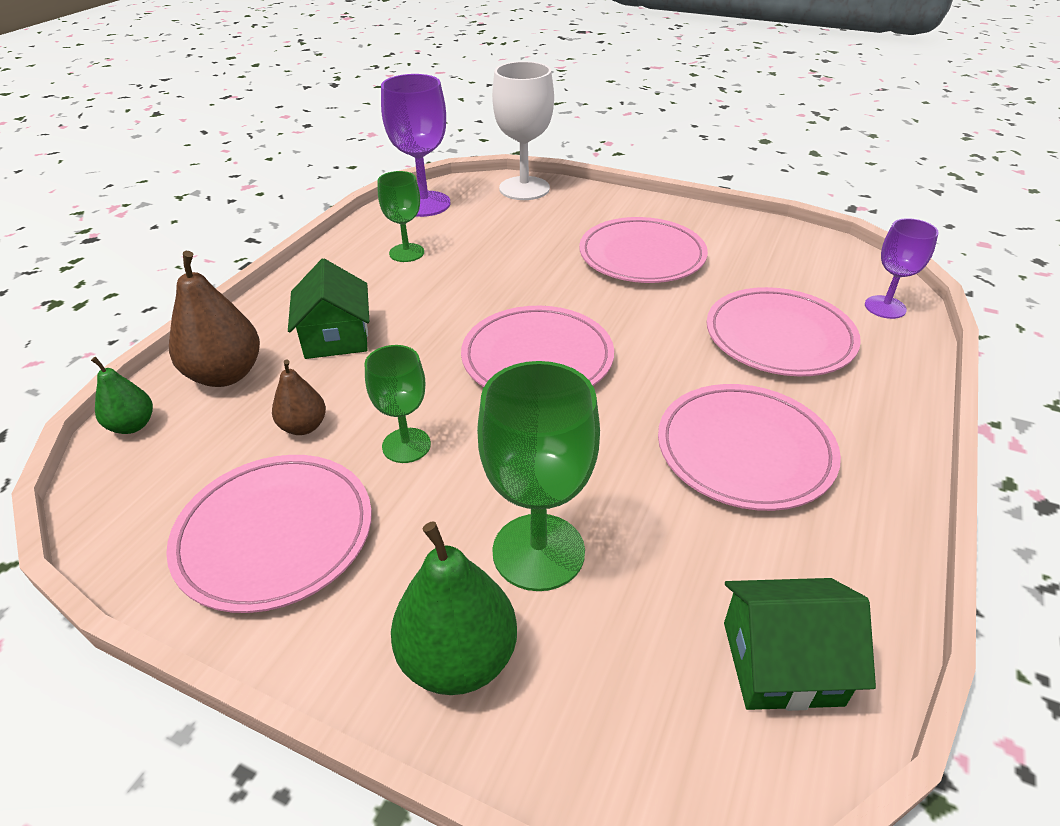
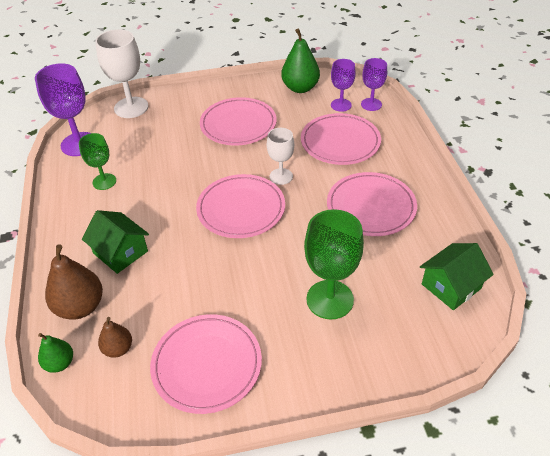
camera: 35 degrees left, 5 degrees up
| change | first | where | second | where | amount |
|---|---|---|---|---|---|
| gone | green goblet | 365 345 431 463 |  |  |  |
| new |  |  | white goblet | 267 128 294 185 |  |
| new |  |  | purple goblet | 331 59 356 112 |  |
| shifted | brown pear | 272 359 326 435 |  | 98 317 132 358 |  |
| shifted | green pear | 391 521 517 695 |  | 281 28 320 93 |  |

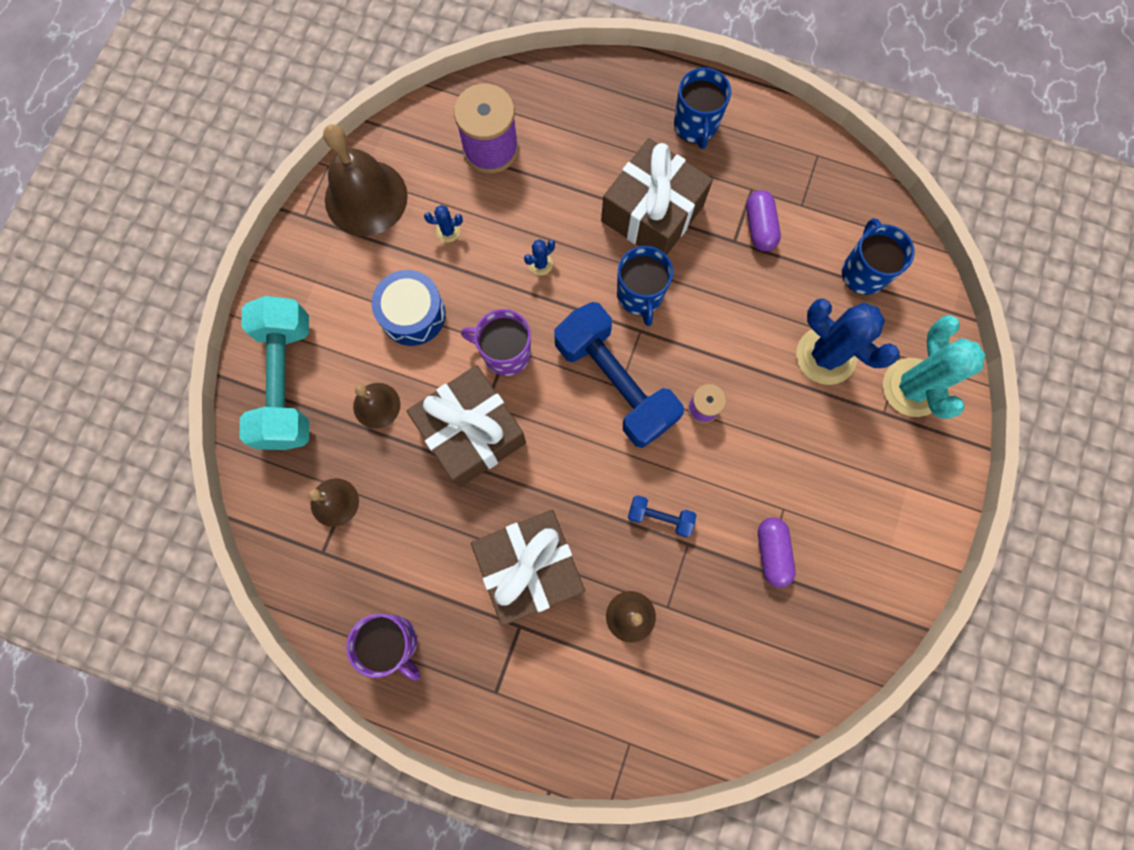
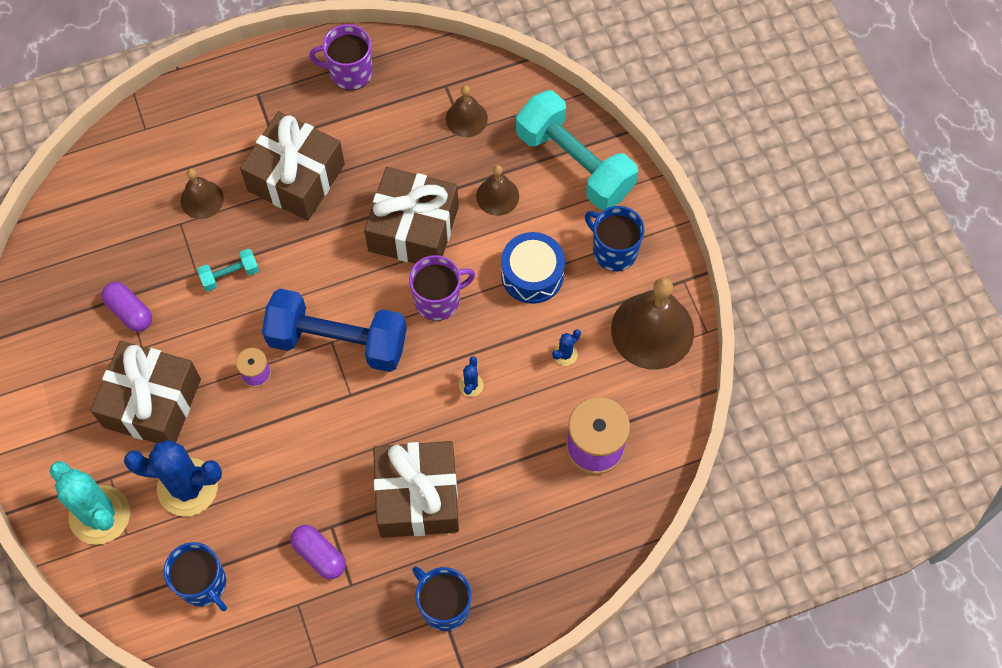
camera: 140 degrees right, 10 degrees down
| change | first | where | second | where | amount |
|---|---|---|---|---|---|
| new |  |  | brown gift | 90 341 201 443 |  |
| shifted | blue mug | 617 246 673 326 |  | 585 206 645 272 |  |
| repainted | blue dumbbell | 628 495 696 537 | turquoise dumbbell | 197 249 259 291 |  |

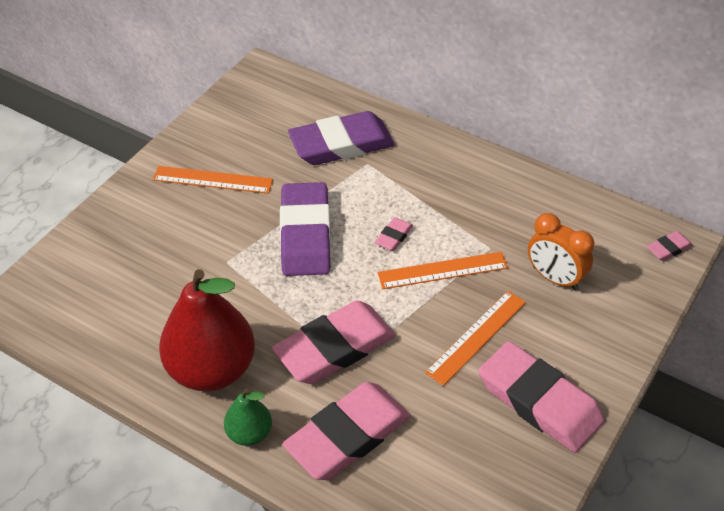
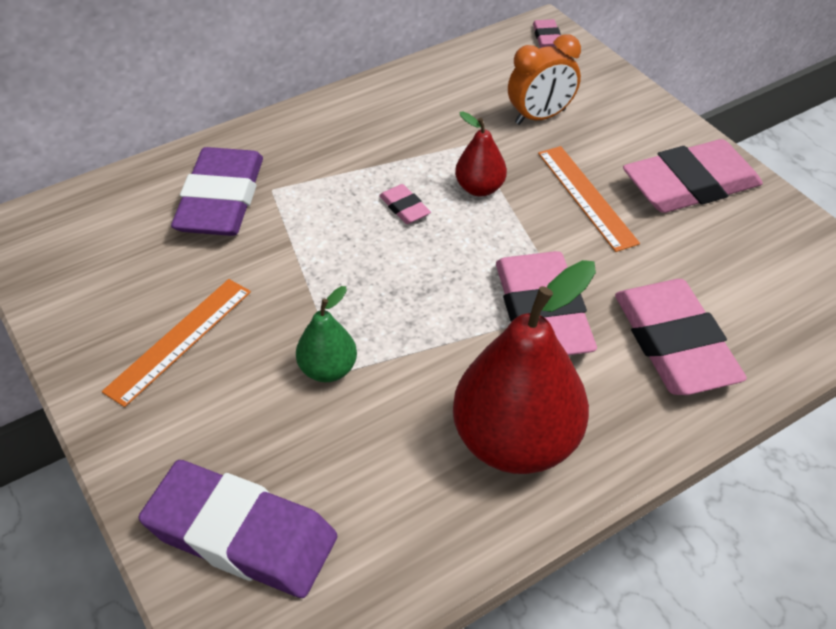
camera: 65 degrees left, 0 degrees up
| change | first | where | second | where | amount |
|---|---|---|---|---|---|
| shifted | green pear | 224 389 272 446 |  | 296 286 357 382 |  |
| shifted | purple eraser | 280 182 331 276 |  | 139 460 337 598 |  |
| swapped | orange ruler | 378 252 508 289 | red pear | 455 111 507 196 |  |

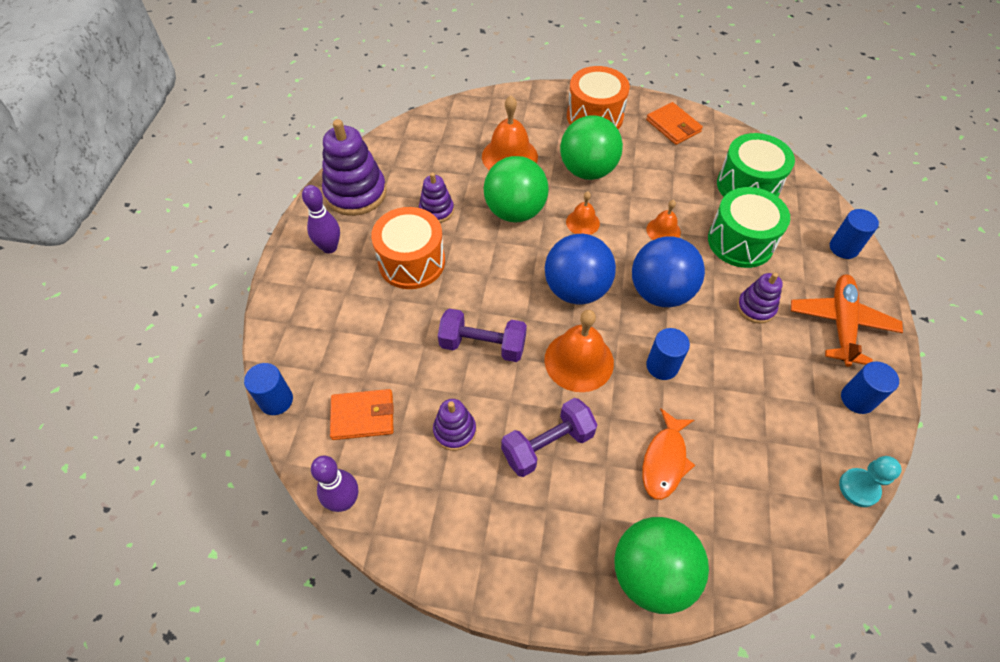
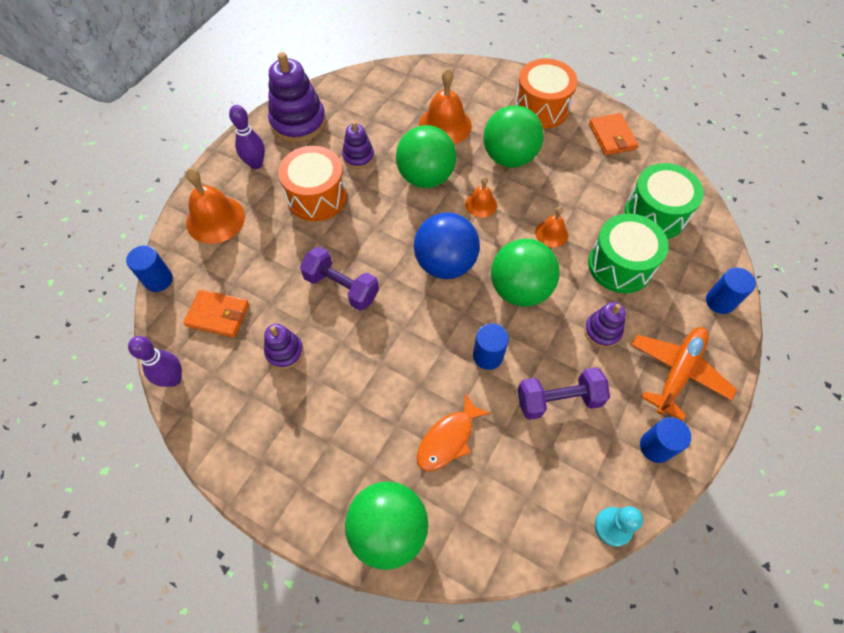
camera: 20 degrees right, 5 degrees up
| change | first | where | second | where | amount |
|---|---|---|---|---|---|
| shifted | purple dumbbell | 501 398 597 477 |  | 518 367 610 420 |  |
| shifted | orange bell | 544 310 614 392 |  | 186 168 245 244 |  |
| repainted | blue ball | 632 236 705 307 | green ball | 491 239 560 307 |  |

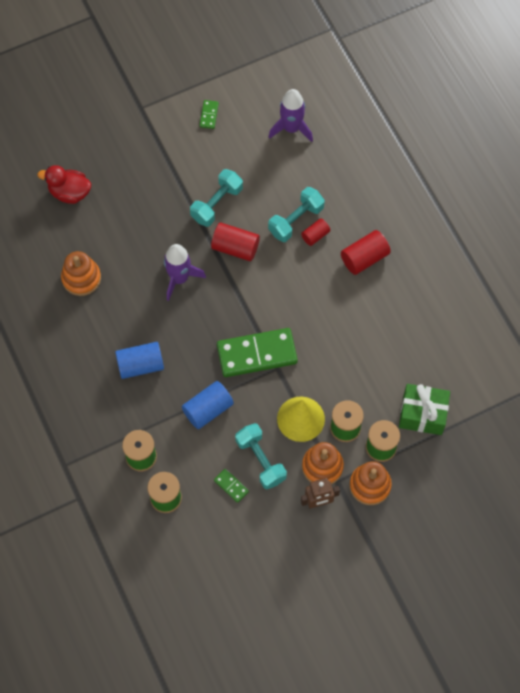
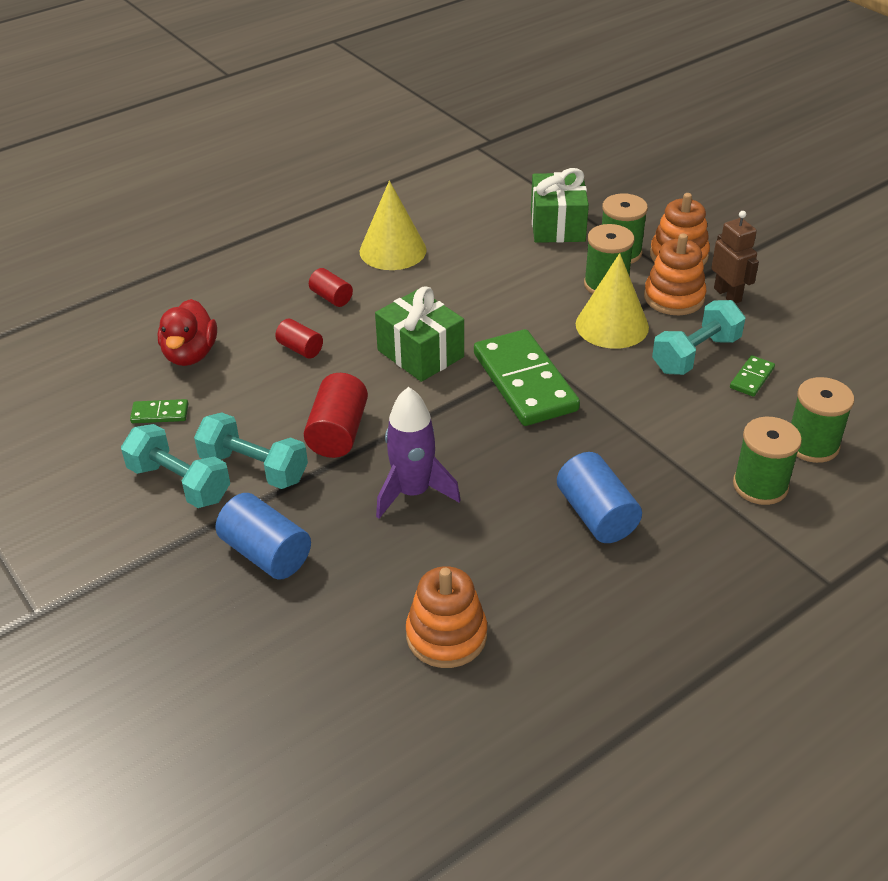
camera: 100 degrees left, 25 degrees down
| change | first | where | second | where | amount |
|---|---|---|---|---|---|
| gone | purple rocket | 269 89 313 142 |  |  |  |
| new |  |  | yellow cone | 359 181 427 270 |  |
| new |  |  | green gift | 375 286 464 382 |  |
| shifted | red duck | 37 165 91 204 |  | 158 299 217 366 |  |
| shifted | blue cylinder | 182 381 234 429 |  | 216 493 311 580 |  |
| shifted | green domino | 199 100 219 129 |  | 130 399 188 423 |  |
| shifted | turquoise dumbbell | 268 187 325 242 |  | 121 424 230 508 |  |
| scaled | red cylinder | 341 230 391 275 |  | 309 268 353 307 | x0.60 |

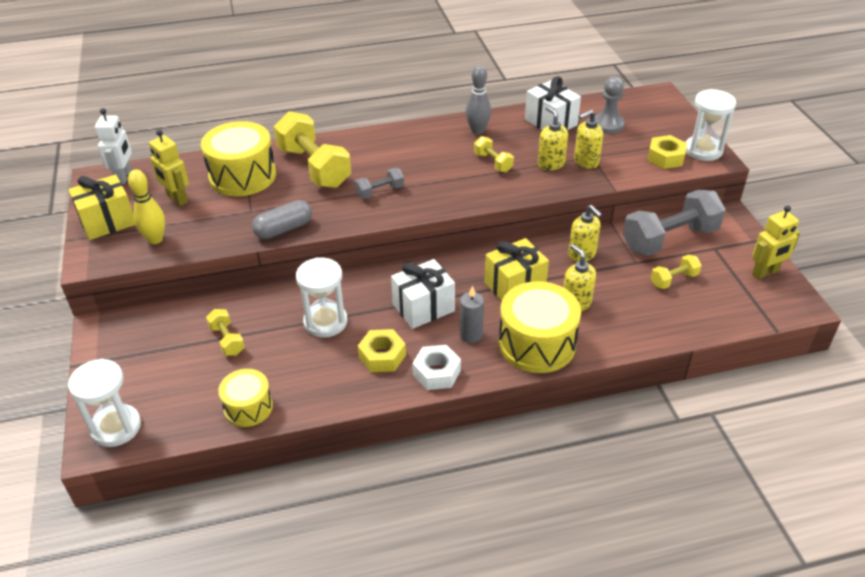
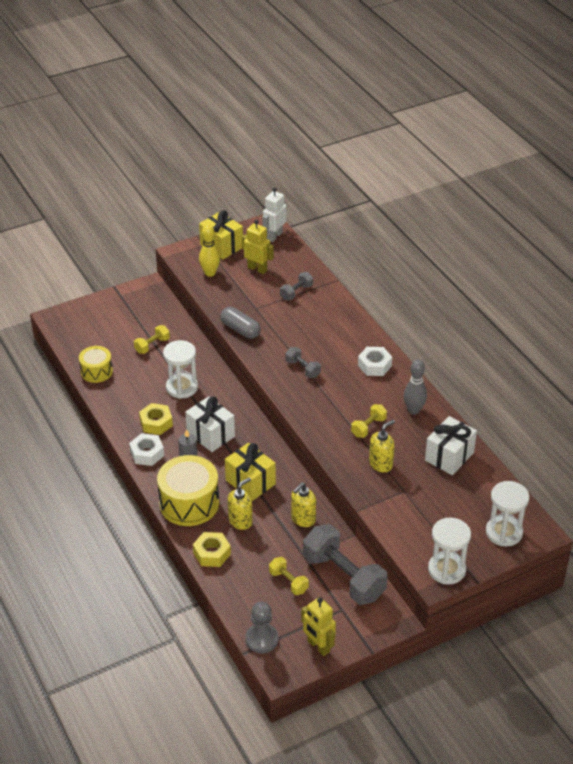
camera: 75 degrees right, 0 degrees up
| change | first | where | second | where | amount |
|---|---|---|---|---|---|
| gone | yellow dumbbell | 274 111 351 188 |  |  |  |
| gone | yellow soap dispenser | 574 110 603 169 |  |  |  |
| new |  |  | white nut | 358 347 392 376 |  |
| shifted | white hourglass | 68 359 141 447 |  | 486 481 529 547 |  |
| shifted | grey pawn | 594 76 625 134 |  | 245 601 279 653 |  |
| shifted | yellow nut | 647 135 687 169 |  | 193 532 231 567 |  |
| swapped | yellow drum | 201 121 276 196 | grey dumbbell | 280 272 313 300 |  |
| rotated | white robot | 95 108 132 184 |  | 262 187 286 242 | 135 degrees clockwise |
| rotated | yellow robot | 149 129 189 206 |  | 242 220 274 274 | 90 degrees clockwise |

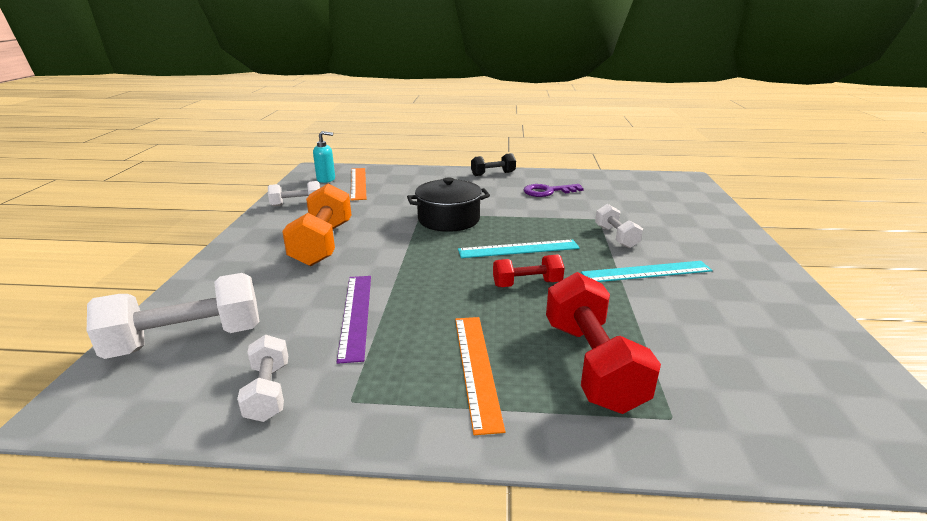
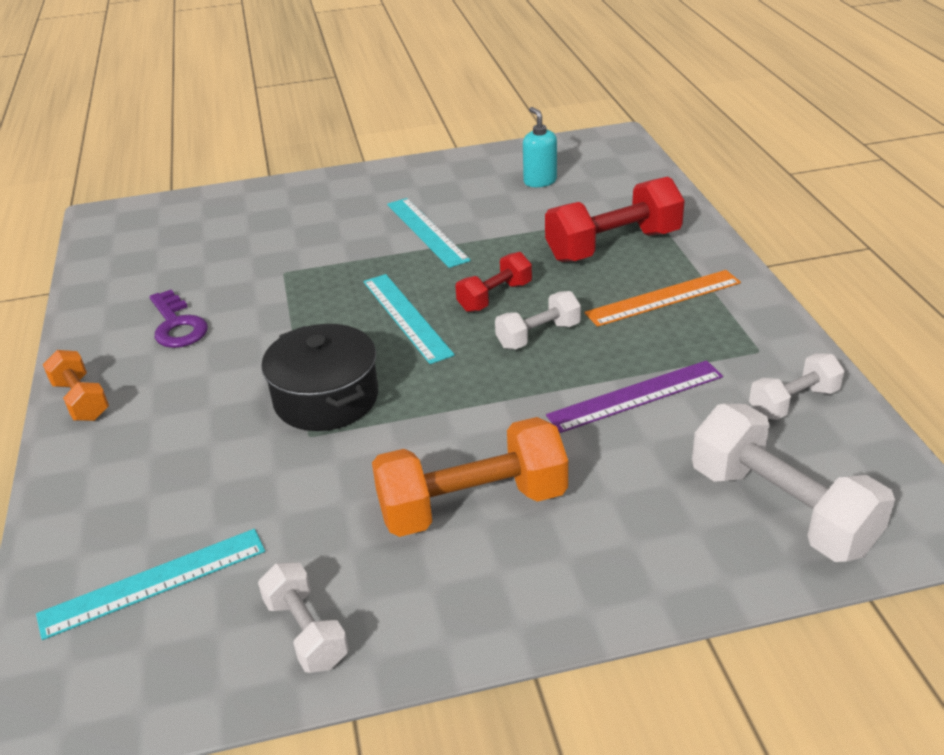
camera: 105 degrees left, 10 degrees up
| change | first | where | second | where | amount |
|---|---|---|---|---|---|
| shifted | turquoise soap dispenser | 313 131 335 183 |  | 523 107 557 187 |  |
| shifted | white dumbbell | 595 204 643 248 |  | 495 291 581 349 |  |
| repainted | orange ruler | 350 168 366 201 | turquoise ruler | 36 529 265 640 |  |
| repainted | black dumbbell | 471 153 516 176 | orange dumbbell | 43 350 109 421 |  |
| rotated | red dumbbell | 493 254 565 287 |  | 455 252 532 312 | 75 degrees clockwise |

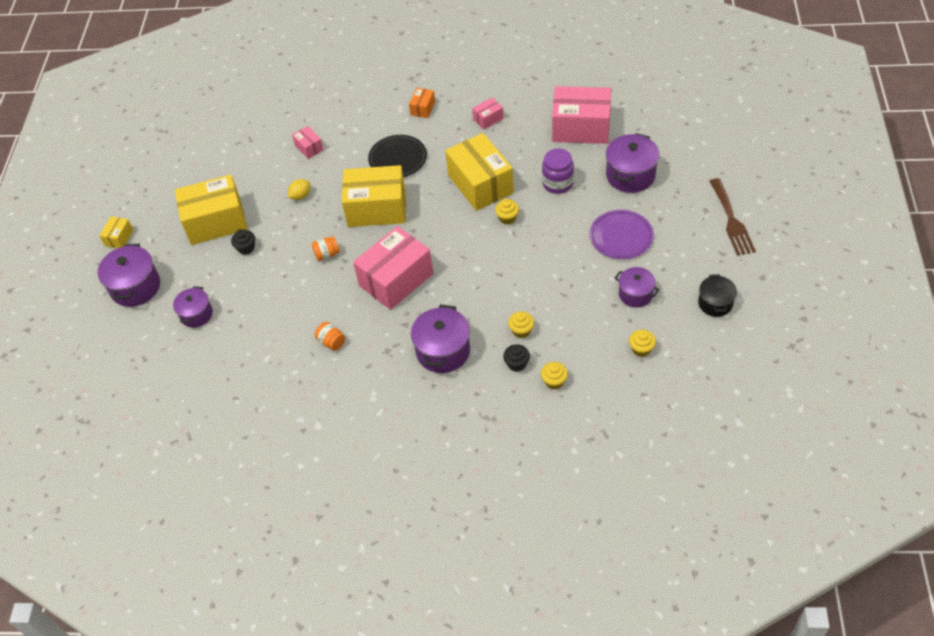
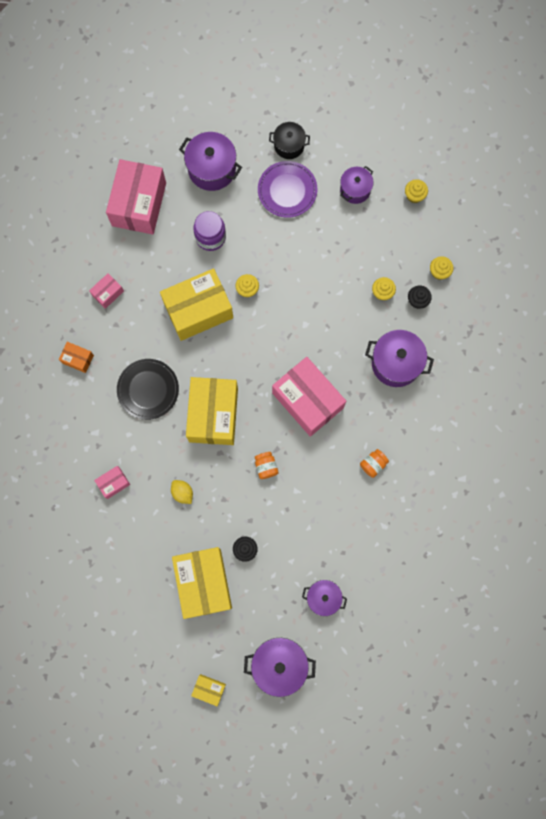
camera: 90 degrees left, 25 degrees up
| change | first | where | second | where | amount |
|---|---|---|---|---|---|
| gone | brown fork | 710 178 756 256 |  |  |  |
| shifted | black pot | 698 274 737 317 |  | 269 122 310 159 |  |
| rotated | pink box | 472 98 504 130 |  | 89 273 124 309 | 75 degrees clockwise |

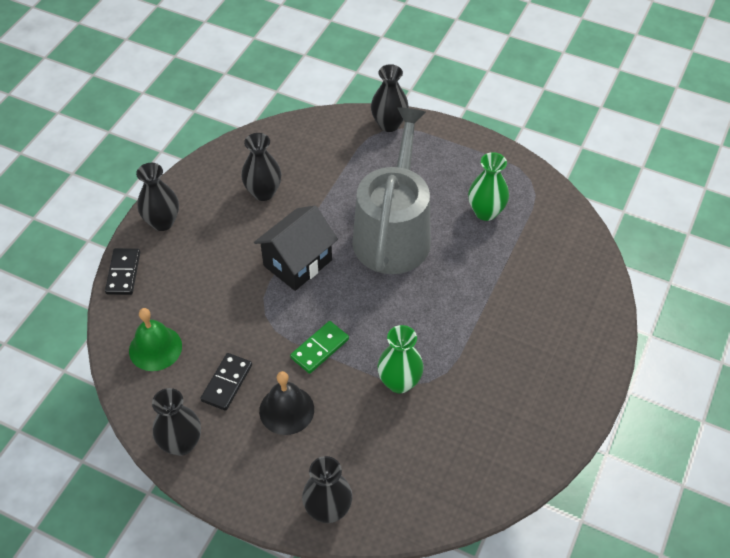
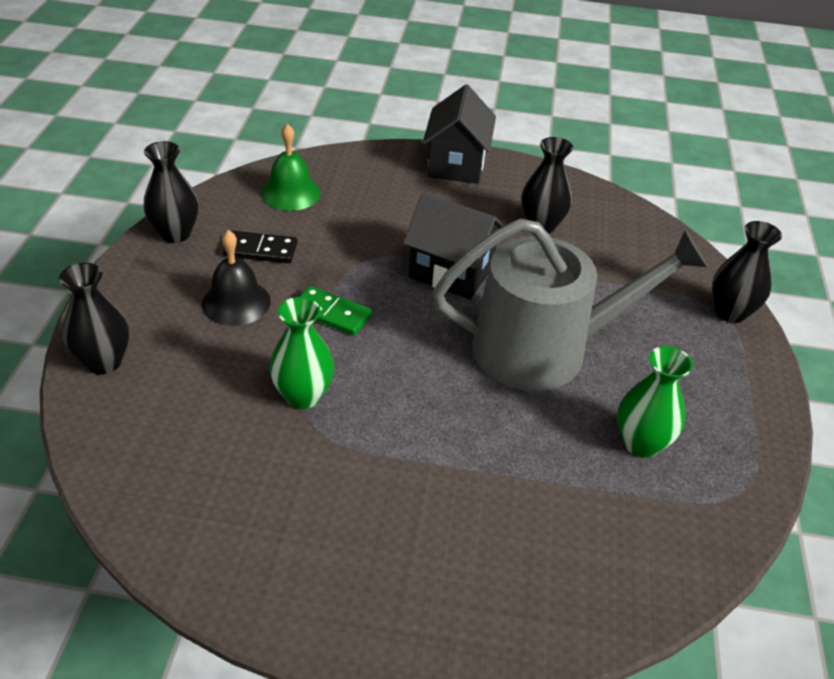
camera: 70 degrees right, 10 degrees down
| change | first | where | second | where | amount |
|---|---|---|---|---|---|
| gone | black domino | 105 248 140 295 |  |  |  |
| swapped | black vase | 136 163 179 231 | black house | 423 84 496 184 |  |

